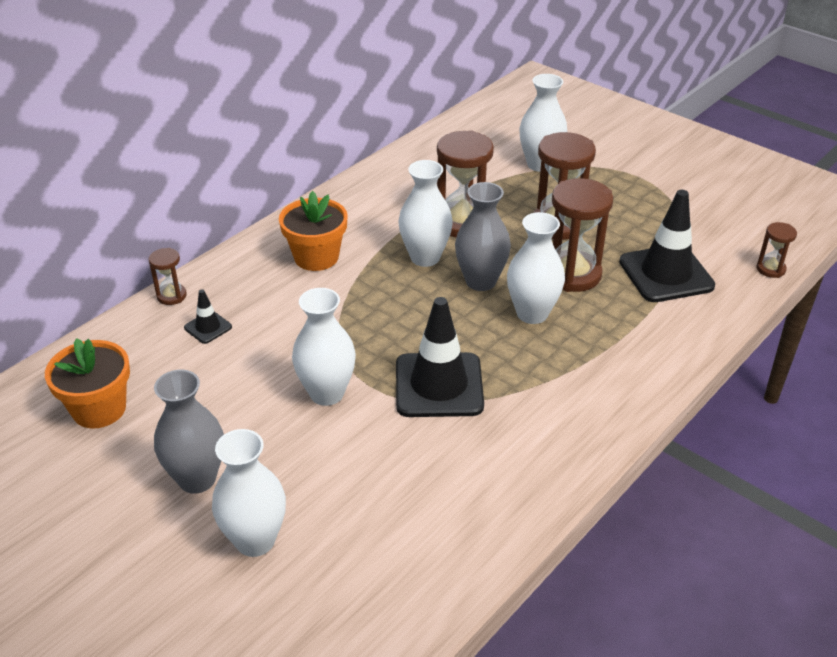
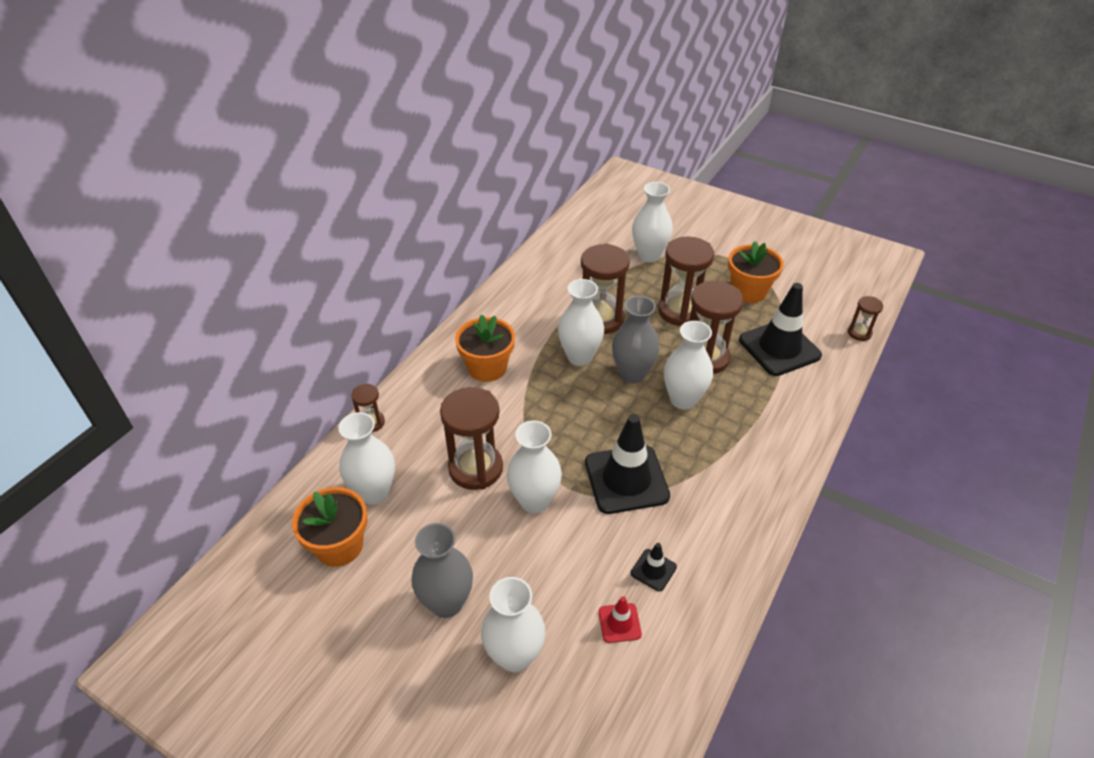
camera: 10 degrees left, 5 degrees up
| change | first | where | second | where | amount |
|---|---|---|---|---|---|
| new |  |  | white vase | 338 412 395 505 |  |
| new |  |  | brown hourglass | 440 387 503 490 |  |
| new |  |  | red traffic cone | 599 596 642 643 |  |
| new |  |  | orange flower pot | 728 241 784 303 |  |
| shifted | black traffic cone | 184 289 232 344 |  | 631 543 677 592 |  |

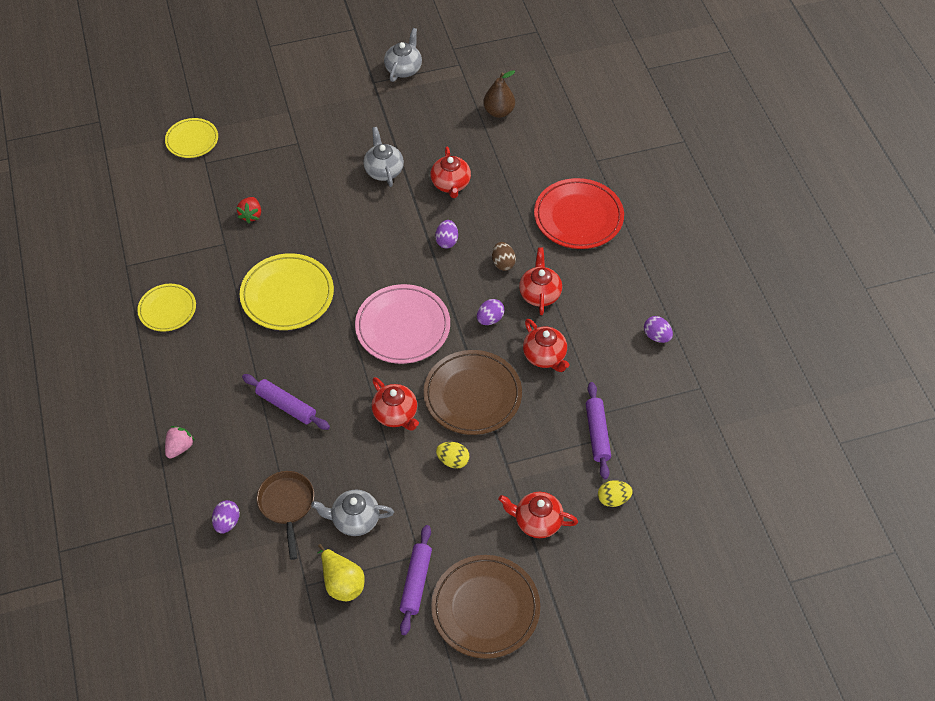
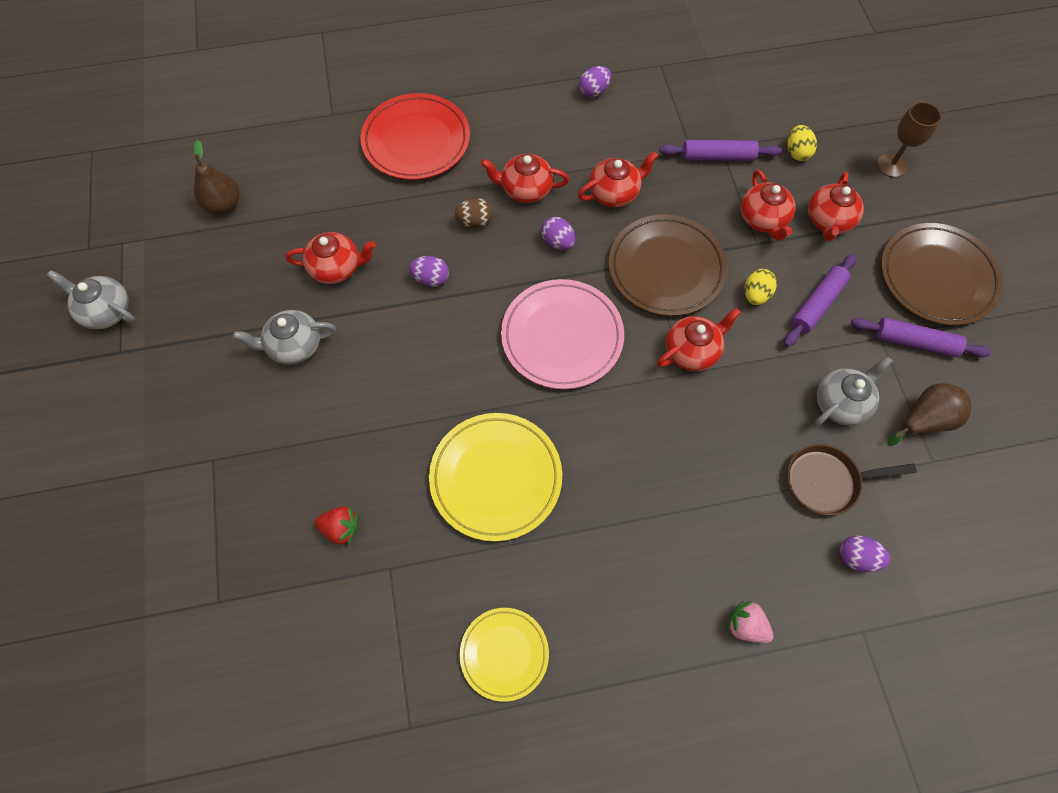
camera: 85 degrees left, 10 degrees up
| change | first | where | second | where | amount |
|---|---|---|---|---|---|
| gone | yellow plate | 165 118 218 158 |  |  |  |
| new |  |  | red teapot | 741 169 795 241 |  |
| new |  |  | brown goblet | 877 102 941 178 |  |
| shifted | purple rolling pin | 242 374 330 430 |  | 784 254 857 347 |  |
| repainted | yellow pear | 317 544 364 601 | brown pear | 887 383 972 446 |  |
| rotated | grey teapot | 311 490 394 536 |  | 815 356 893 426 | 135 degrees counterclockwise |

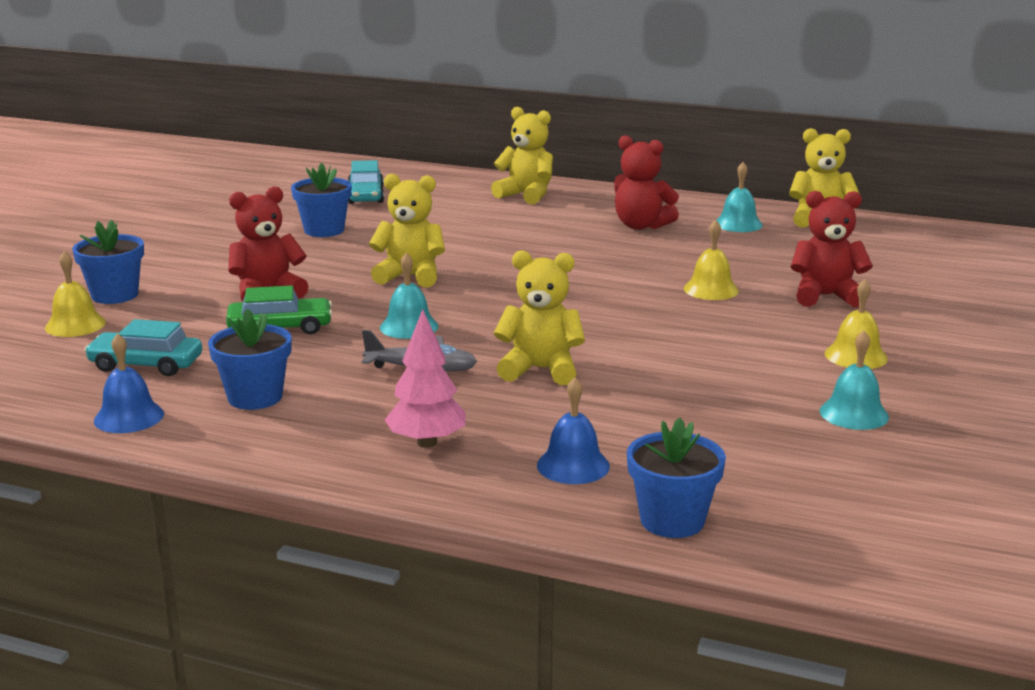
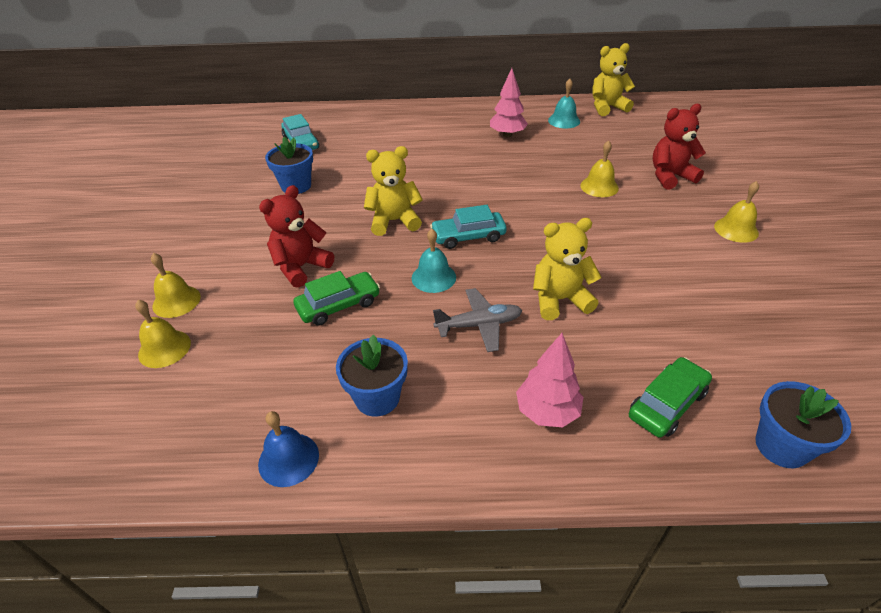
camera: 20 degrees left, 20 degrees up
| change | first | where | second | where | amount |
|---|---|---|---|---|---|
| gone | yellow teddy bear | 491 107 553 204 |  |  |  |
| gone | turquoise bell | 819 331 889 430 |  |  |  |
| shifted | turquoise car | 84 319 202 376 |  | 430 205 507 249 |  |
| swapped | blue flower pot | 72 220 144 304 | yellow bell | 151 253 201 318 |  |
| swapped | blue bell | 537 377 610 484 | green car | 629 357 712 437 |  |
| swapped | red teddy bear | 614 135 679 230 | pink tree | 490 68 528 137 |  |

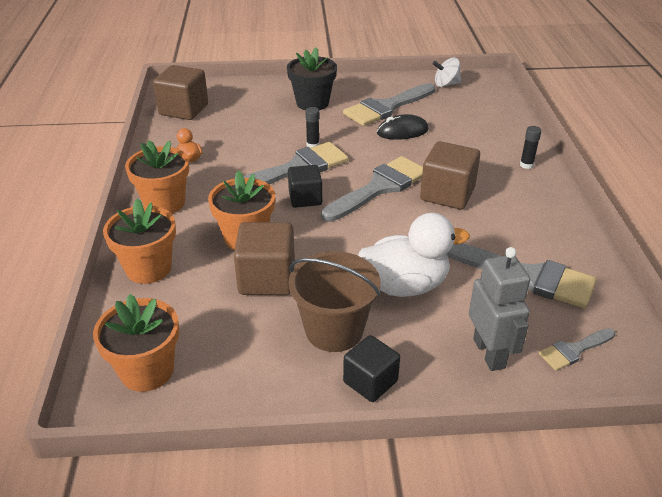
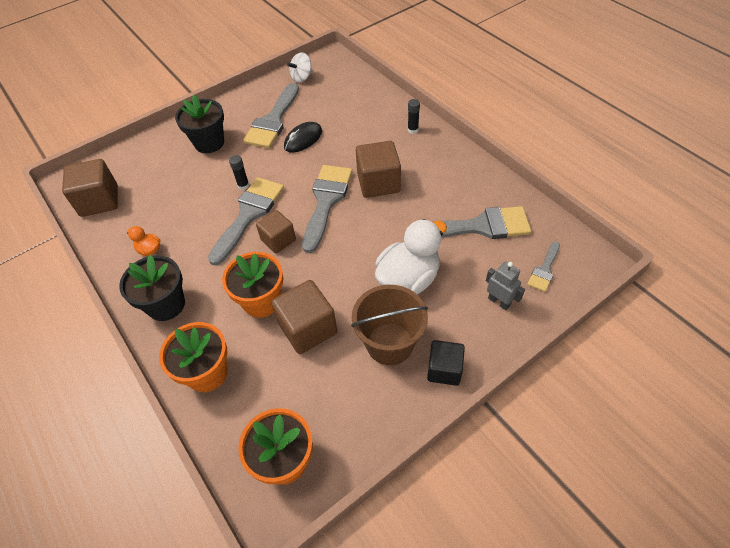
camera: 30 degrees left, 15 degrees up
| change | first | where | second | where | amount |
|---|---|---|---|---|---|
| repainted | orange flower pot | 125 140 189 214 | black flower pot | 119 255 185 321 |  |
| repainted | black cube | 288 165 322 208 | brown cube | 256 210 296 253 |  |
| scaled | grey robot | 469 247 530 371 |  | 486 261 525 310 | x0.65 |

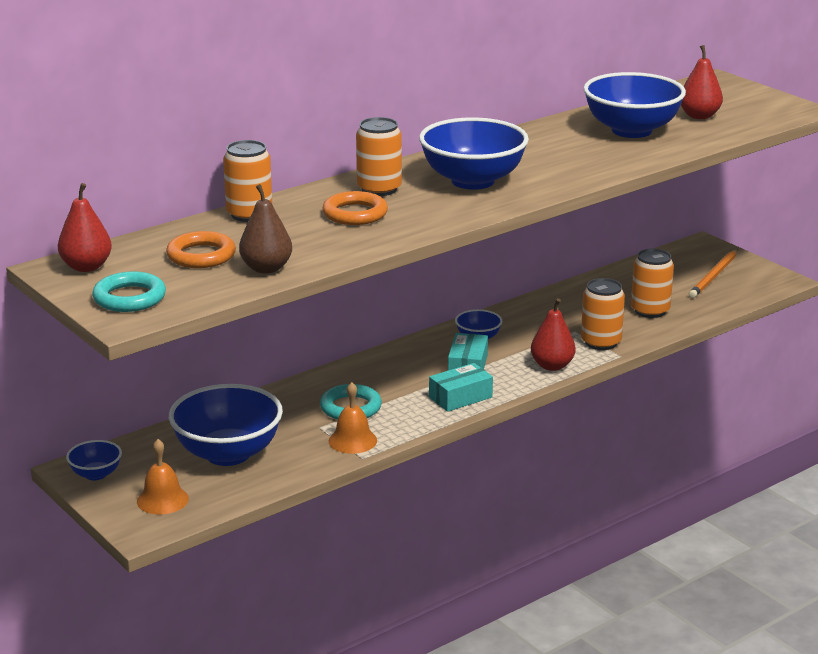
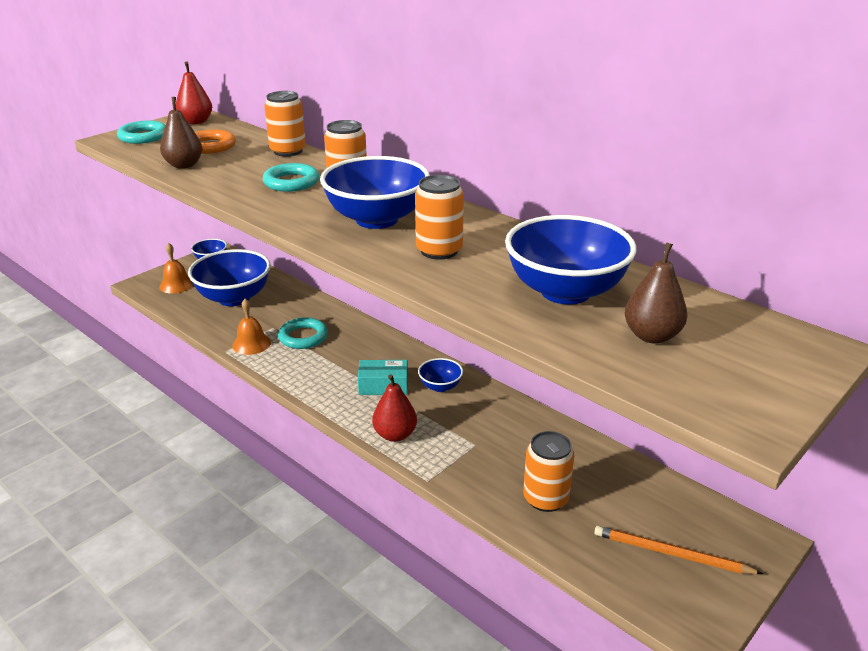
camera: 80 degrees right, 5 degrees up
| change | first | where | second | where | amount |
|---|---|---|---|---|---|
| gone | turquoise box | 429 363 493 412 |  |  |  |
| shifted | orange can | 581 278 625 350 |  | 415 175 464 260 |  |
| repainted | orange ring | 322 191 388 225 | turquoise ring | 263 163 319 192 |  |
| repainted | red pear | 681 45 723 119 | brown pear | 625 243 687 344 |  |

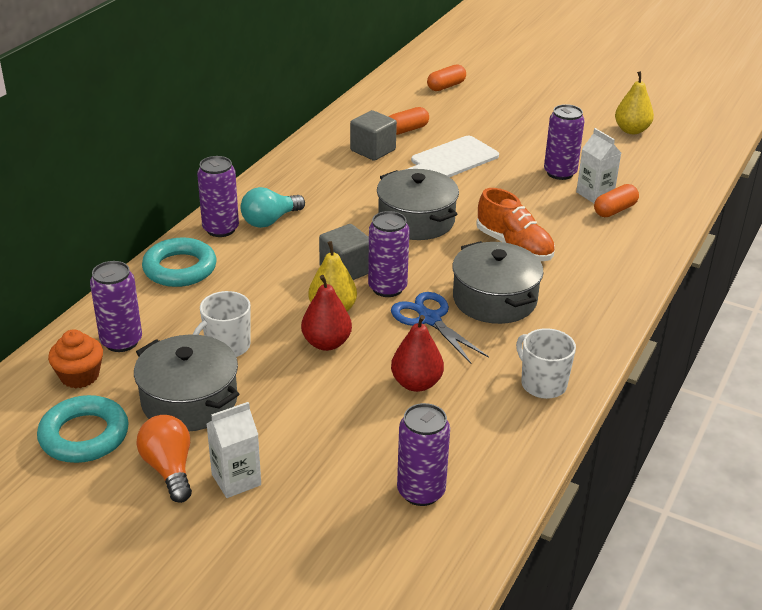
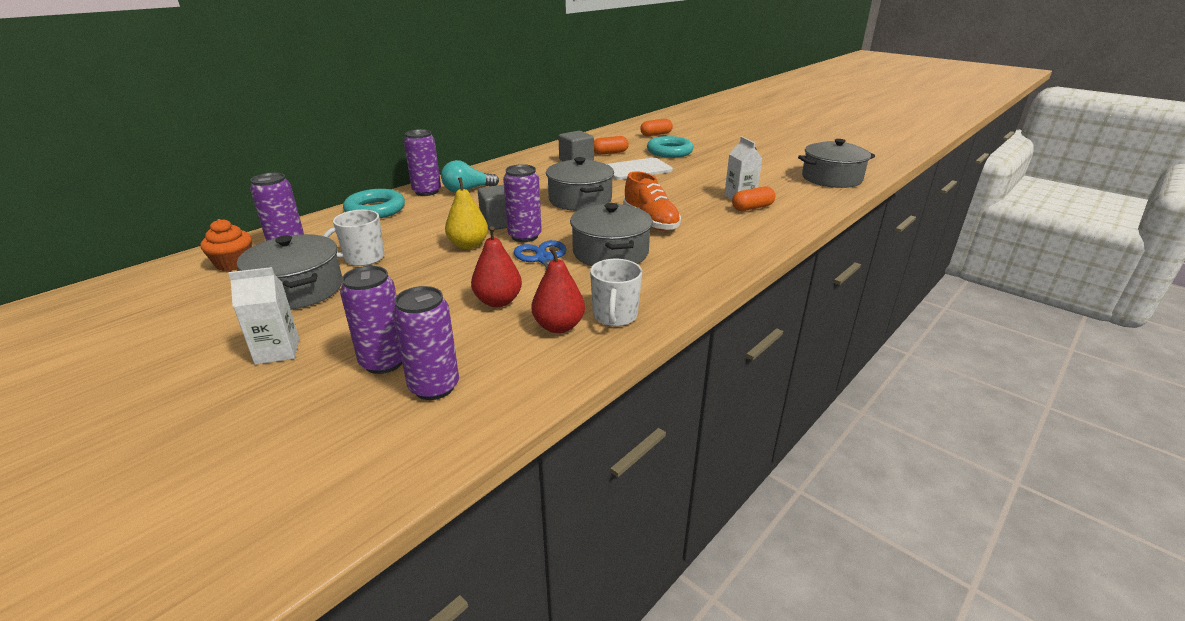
camera: 15 degrees right, 5 degrees down
| change | first | where | second | where | amount |
|---|---|---|---|---|---|
| gone | orange light bulb | 136 415 192 503 |  |  |  |
| gone | yellow pear | 615 71 654 134 |  |  |  |
| new |  |  | grey pot | 798 139 875 188 |  |
| shifted | turquoise ring | 37 395 129 463 |  | 647 136 694 158 |  |
| shifted | red pear | 301 275 352 351 |  | 532 247 585 333 |  |
| shifted | purple can | 544 104 585 180 |  | 340 266 402 374 |  |
| rotated | white mug | 516 328 576 399 |  | 590 259 642 326 | 150 degrees counterclockwise |

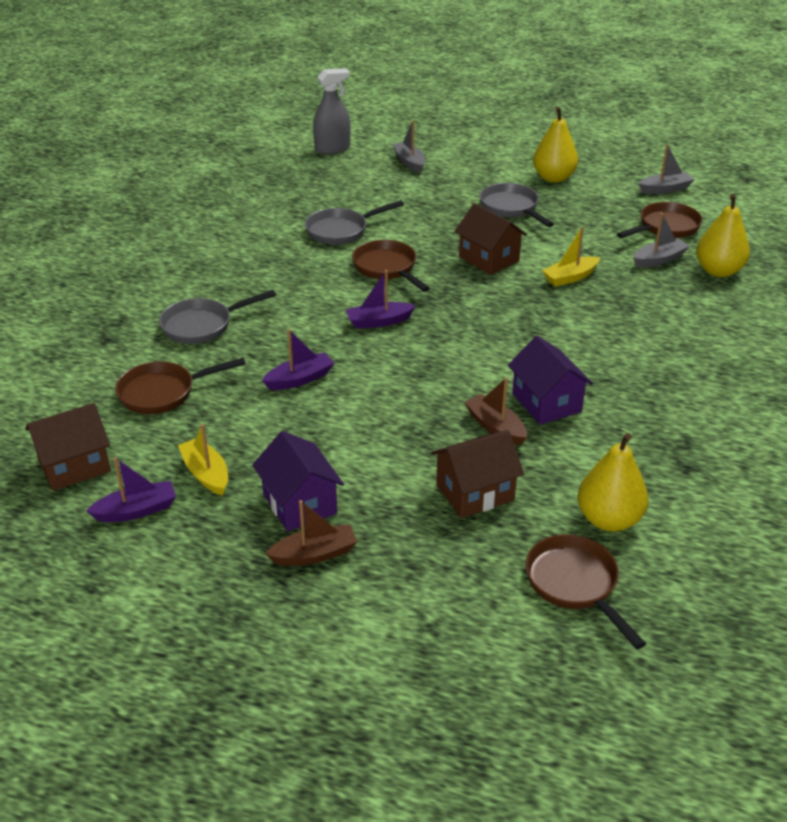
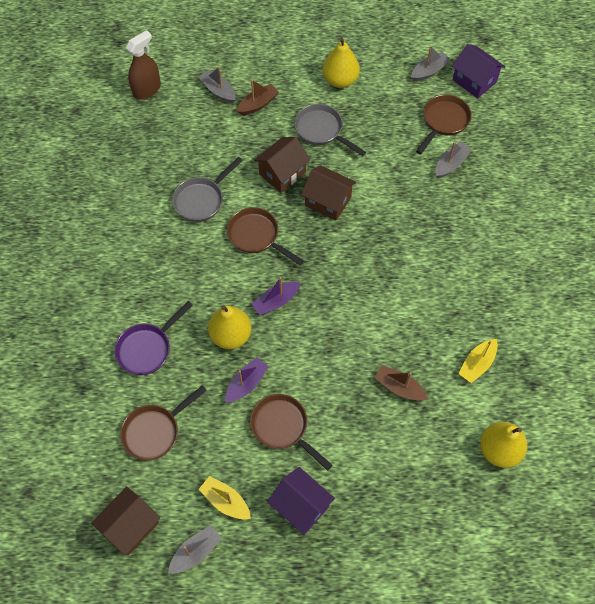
camera: 20 degrees left, 25 degrees up
| change | first | where | second | where | amount |
|---|---|---|---|---|---|
| shifted | brown boat | 265 500 357 566 |  | 237 80 279 115 |  |
| shifted | brown house | 431 430 524 518 |  | 254 137 310 193 |  |
| shifted | purple house | 508 335 593 425 |  | 452 44 505 99 |  |
| shifted | brown pan | 525 534 646 649 |  | 250 394 333 471 |  |
| shifted | yellow boat | 542 226 600 287 |  | 458 339 498 383 |  |
| shifted | yellow pear | 696 194 750 277 |  | 208 306 251 349 |  |
| repainted | purple boat | 86 457 176 522 | grey boat | 168 525 222 574 |  |
| repainted | grey pan | 159 290 276 344 | purple pan | 114 301 193 375 |  |
| repainted | grey spray bottle | 313 68 350 154 | brown spray bottle | 126 30 161 99 |  |

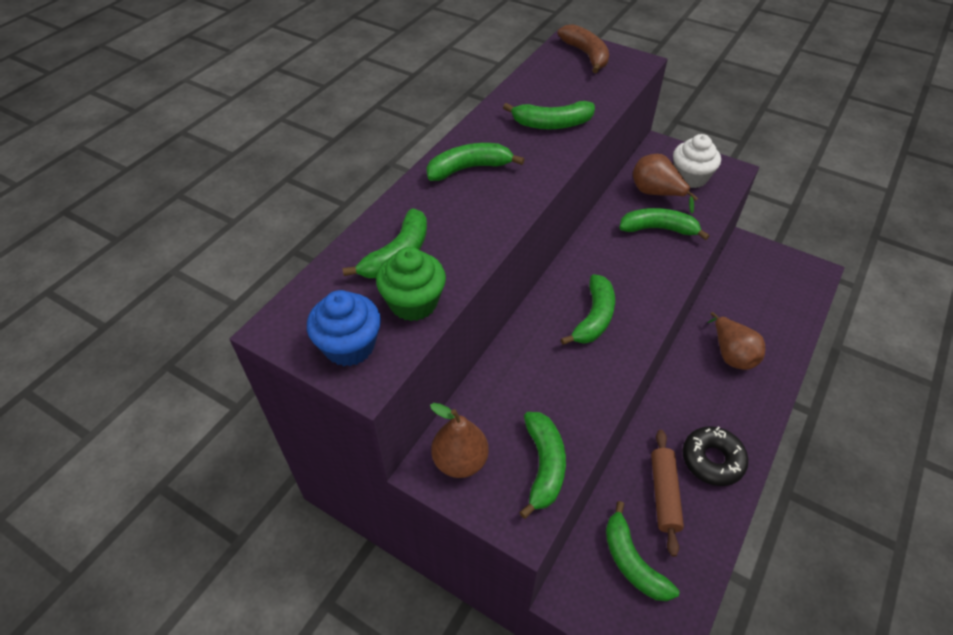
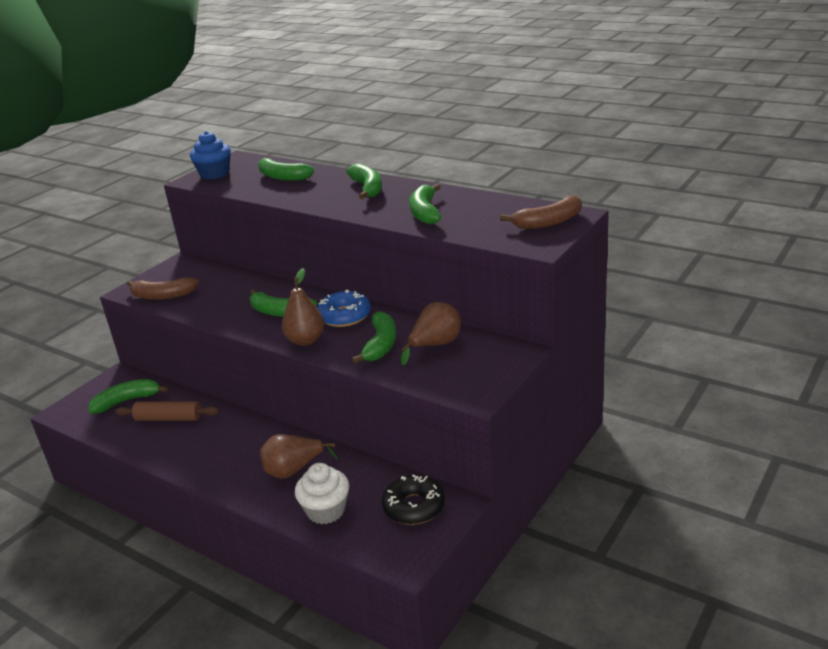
camera: 95 degrees right, 20 degrees down
| change | first | where | second | where | amount |
|---|---|---|---|---|---|
| gone | green cupcake | 376 247 446 321 |  |  |  |
| new |  |  | blue donut | 317 290 371 327 |  |
| shifted | brown pear | 430 403 489 478 |  | 282 268 325 346 |  |
| shifted | white cupcake | 673 134 721 188 |  | 295 463 349 524 |  |
| shifted | black donut | 683 426 749 486 |  | 382 475 445 525 |  |
| repainted | green banana | 519 412 566 519 | brown banana | 127 277 199 300 |  |

